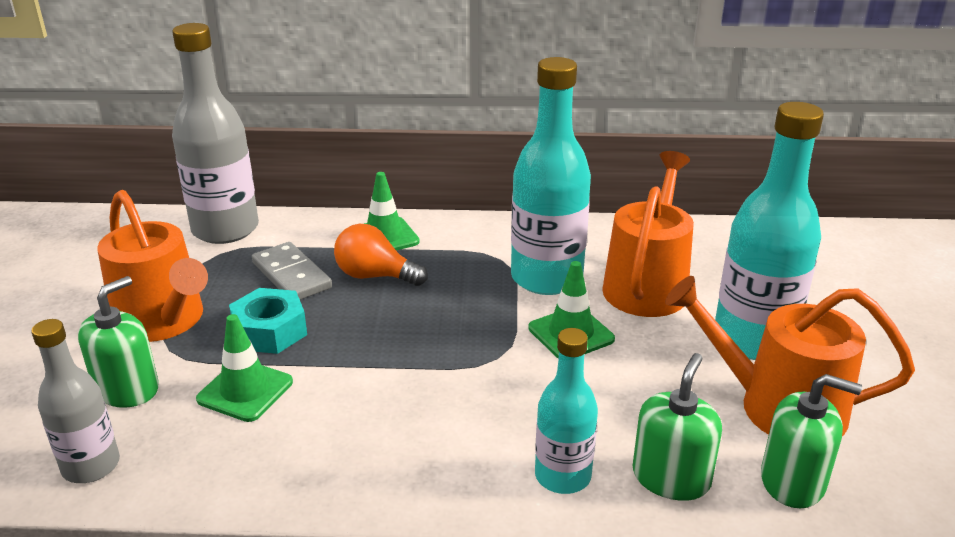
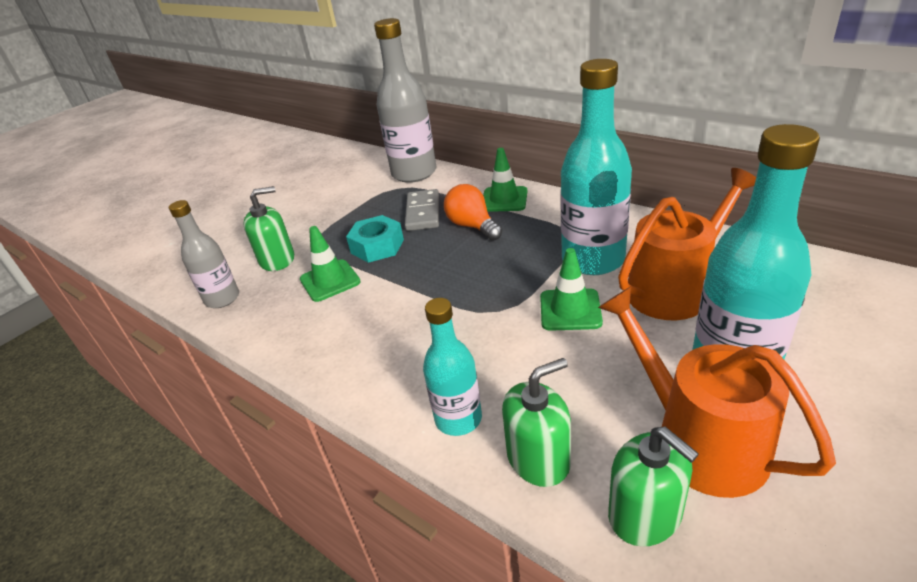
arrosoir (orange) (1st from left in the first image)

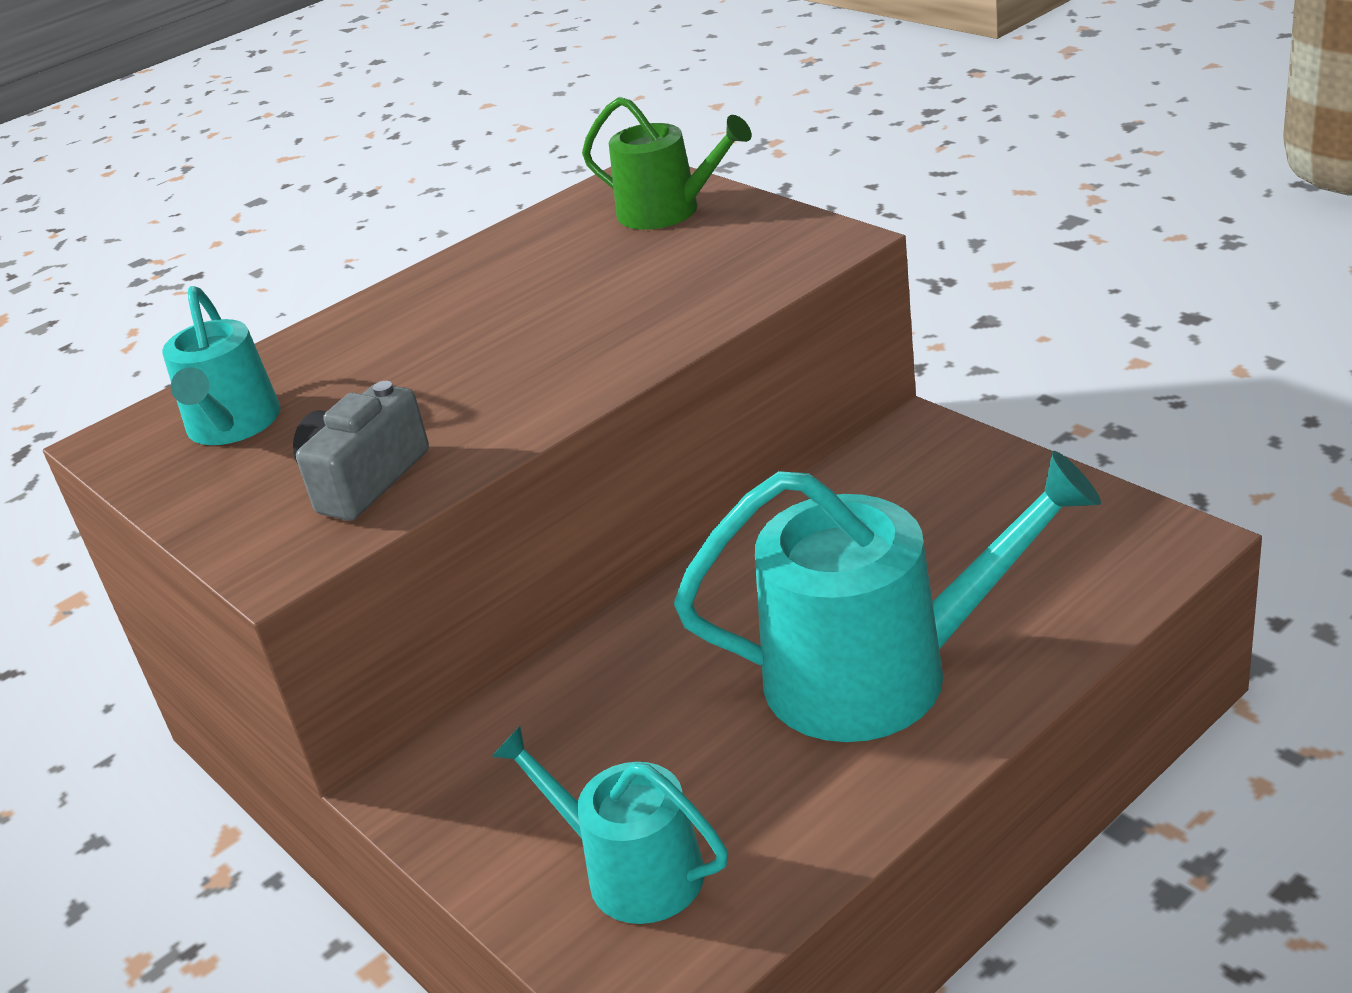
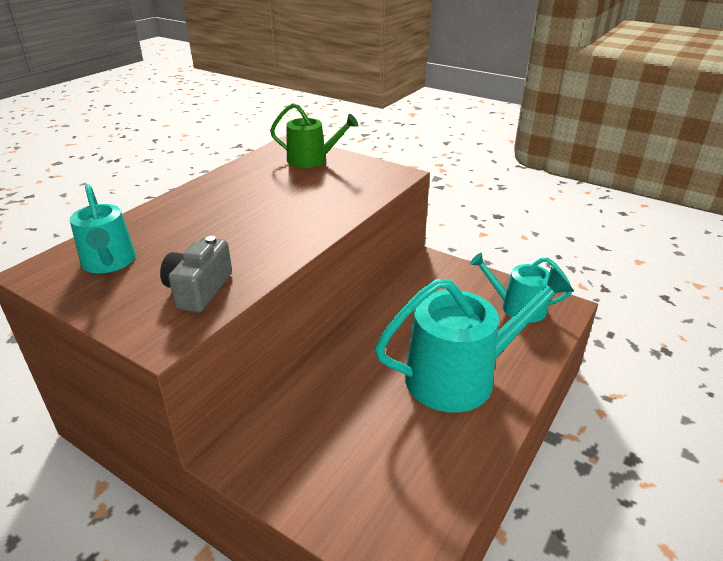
arrosoir (turquoise) (3rd from left)

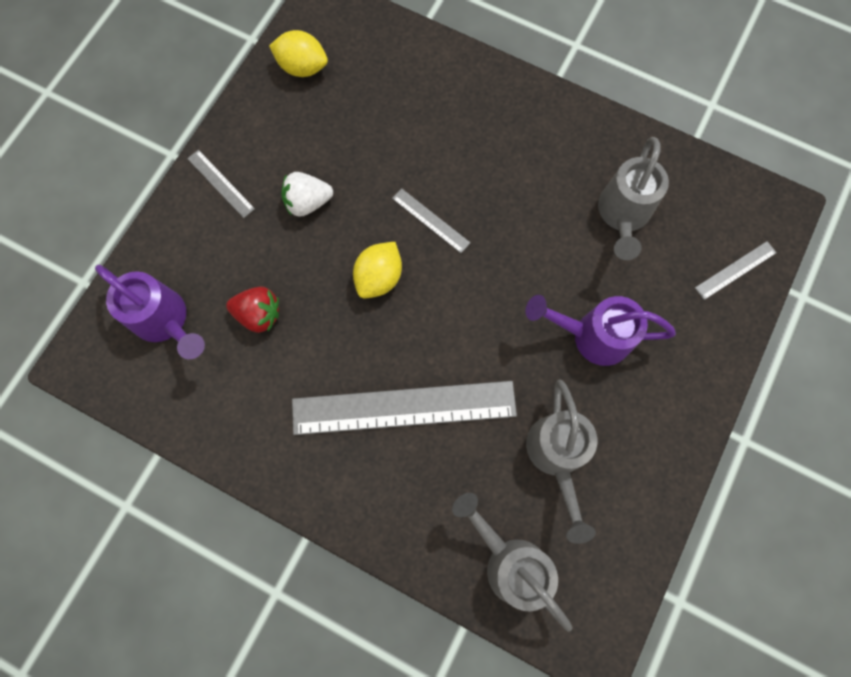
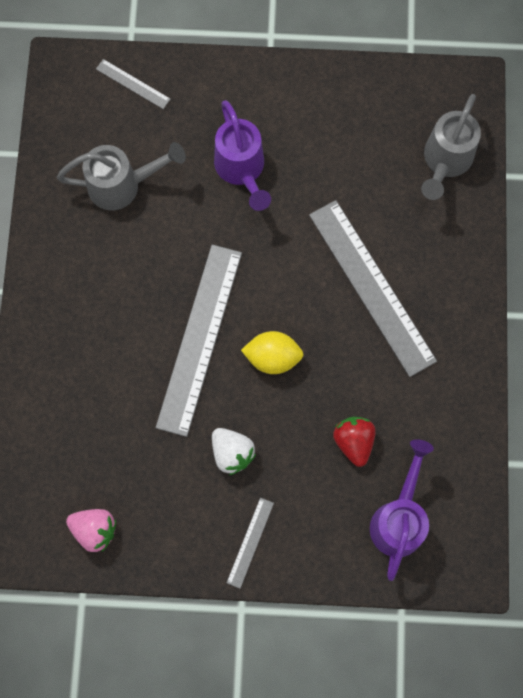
fraise (rose); règle (gris) (2nd from left); arrosoir (gris) (2nd from left in the first image)

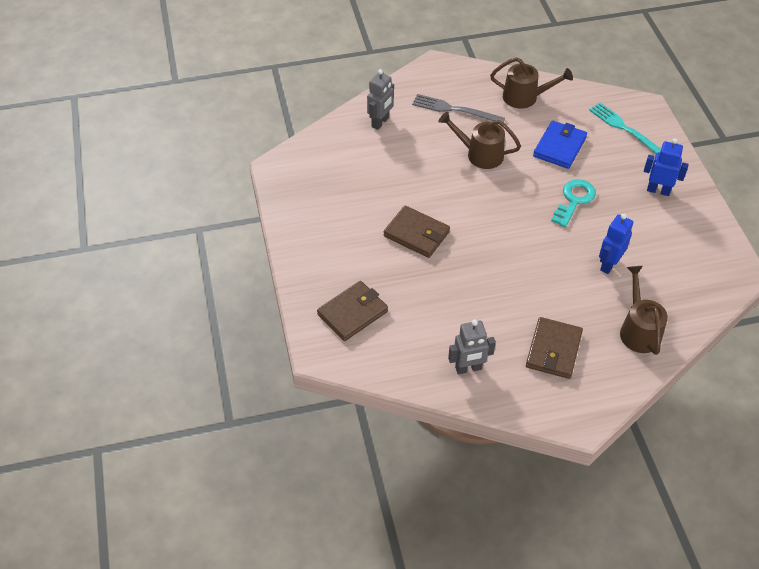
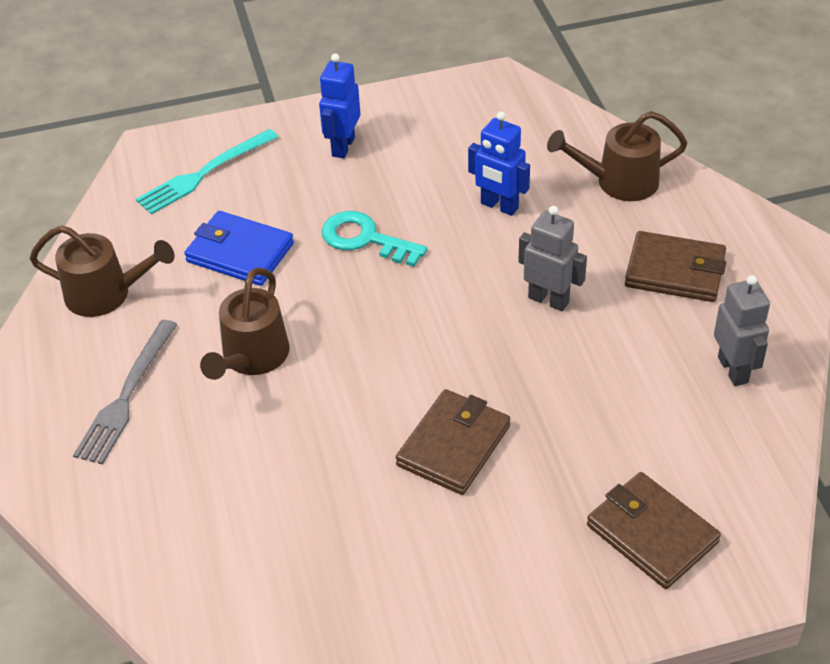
robot (gris) (1st from left); arrosoir (marron) (1st from left)

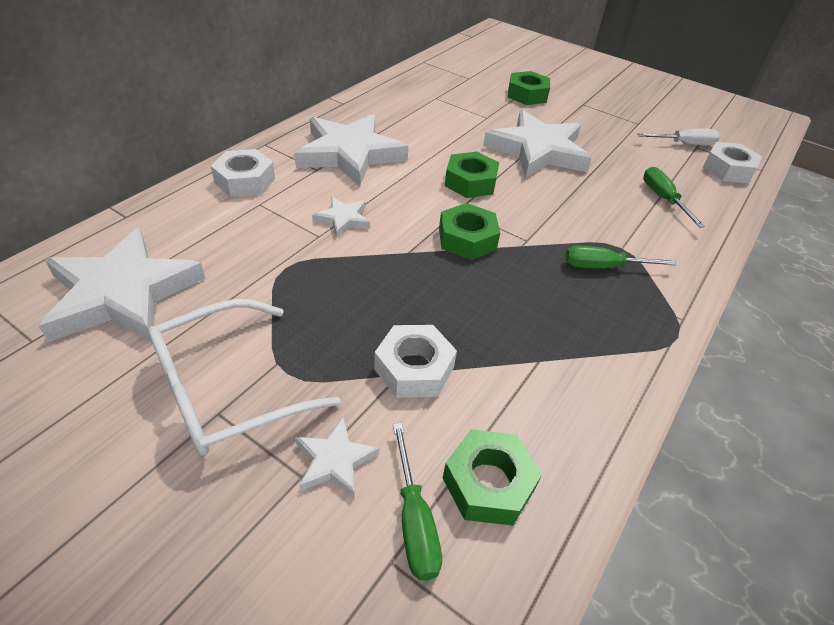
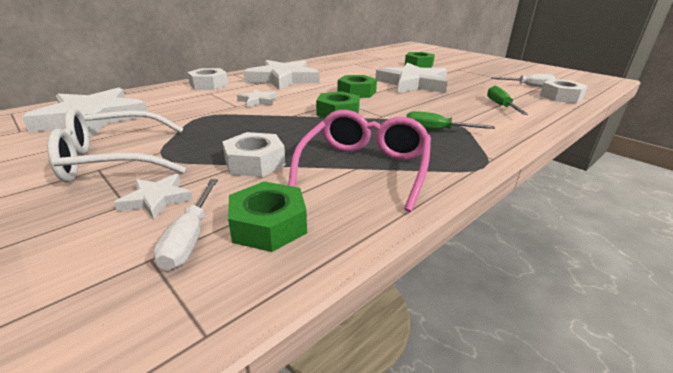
tournevis (blanc) (1st from left); lunettes (rose)

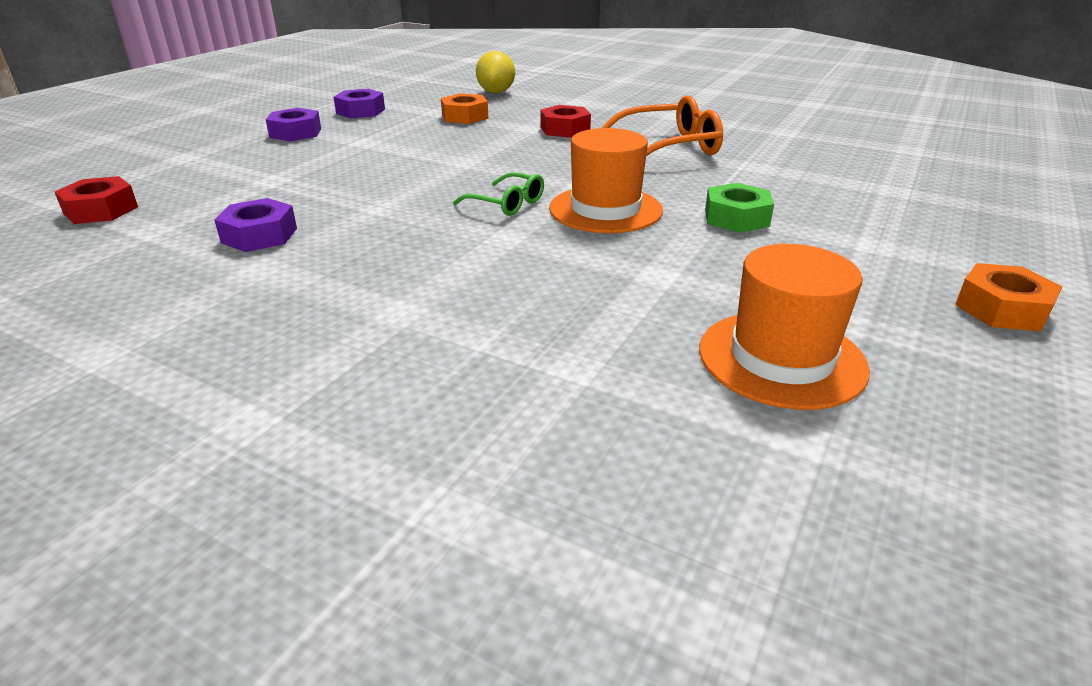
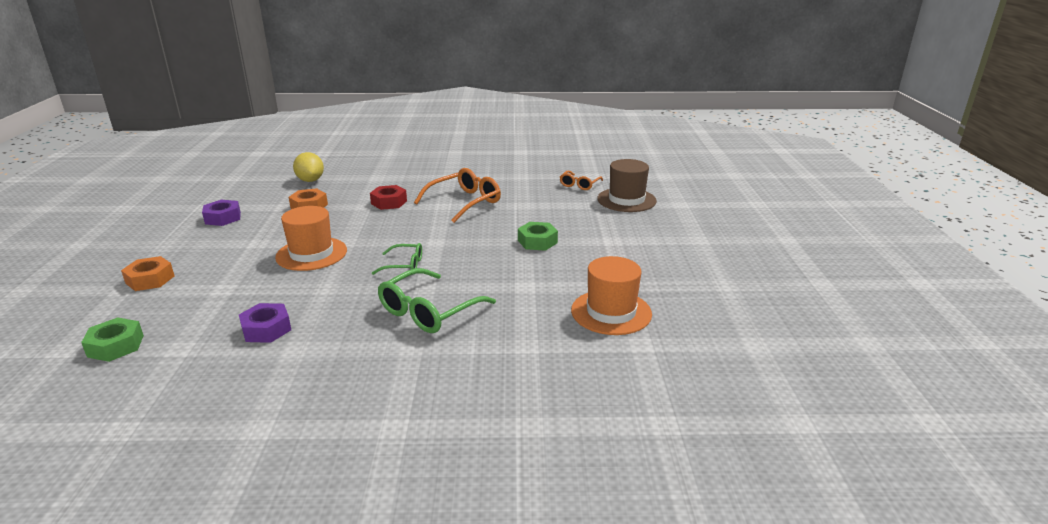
écrou (vert) (1st from left); écrou (violet) (2nd from left in the first image); chapeau (orange) (1st from left); écrou (orange) (1st from left); lunettes (vert) (2nd from left); lunettes (orange) (2nd from left); chapeau (marron)

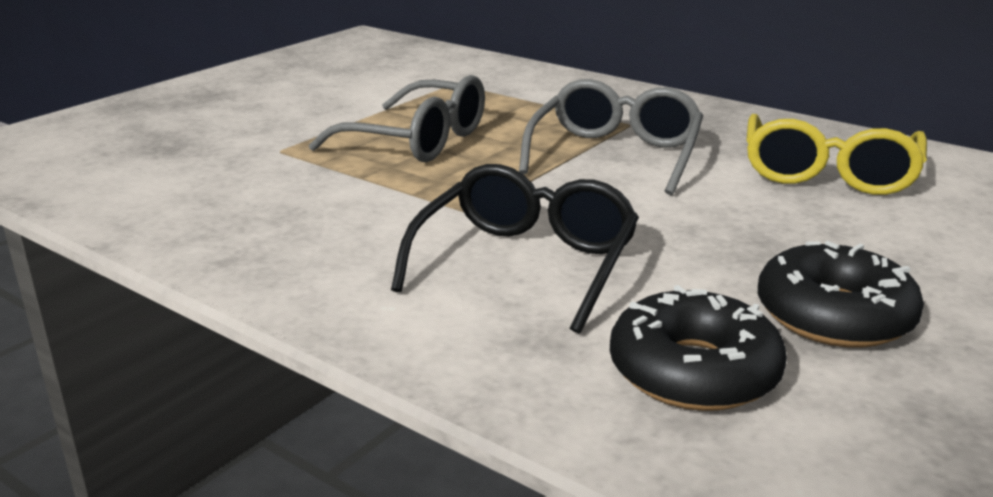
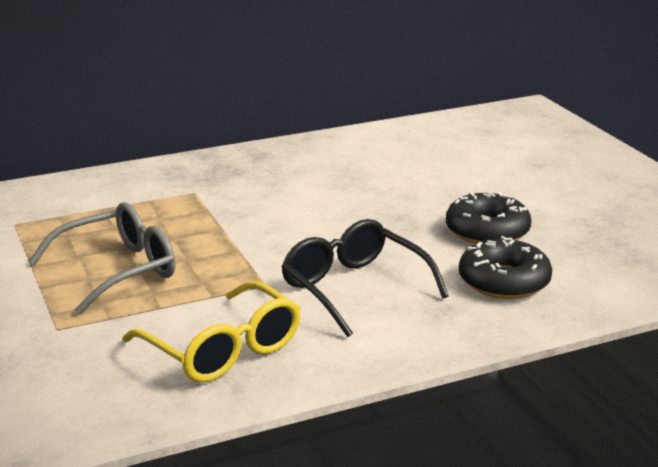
lunettes (gris) (2nd from left in the first image); lunettes (jaune)

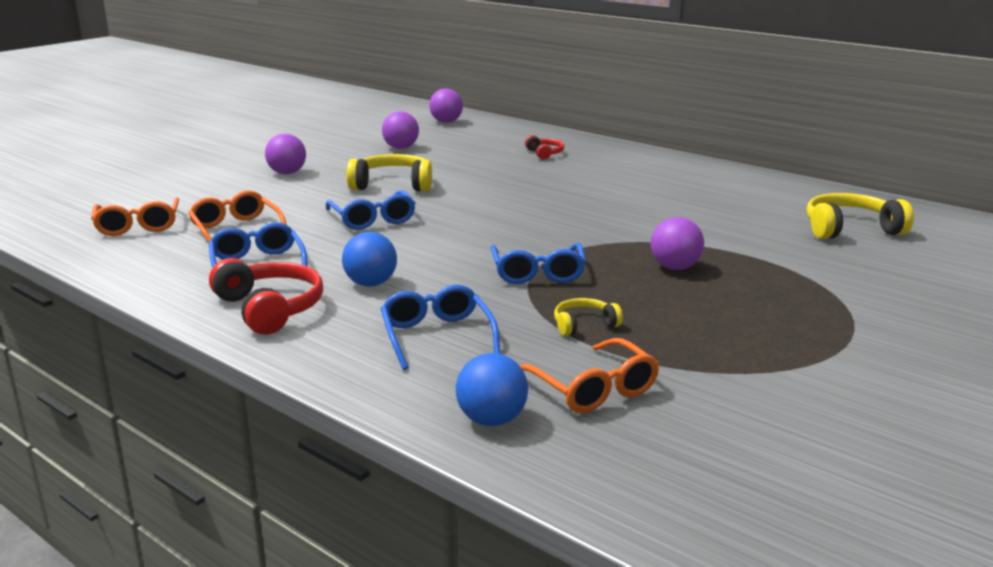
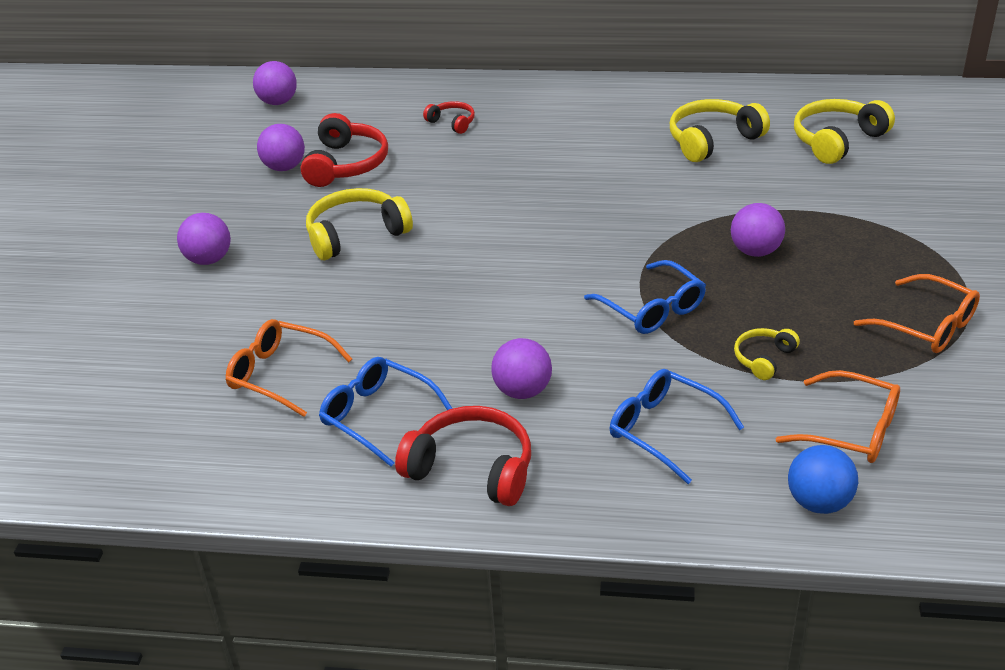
lunettes (orange) (3rd from left); lunettes (bleu) (2nd from left in the first image); balle (violet) (4th from left); casque audio (rouge) (1st from left); casque audio (jaune) (2nd from left)

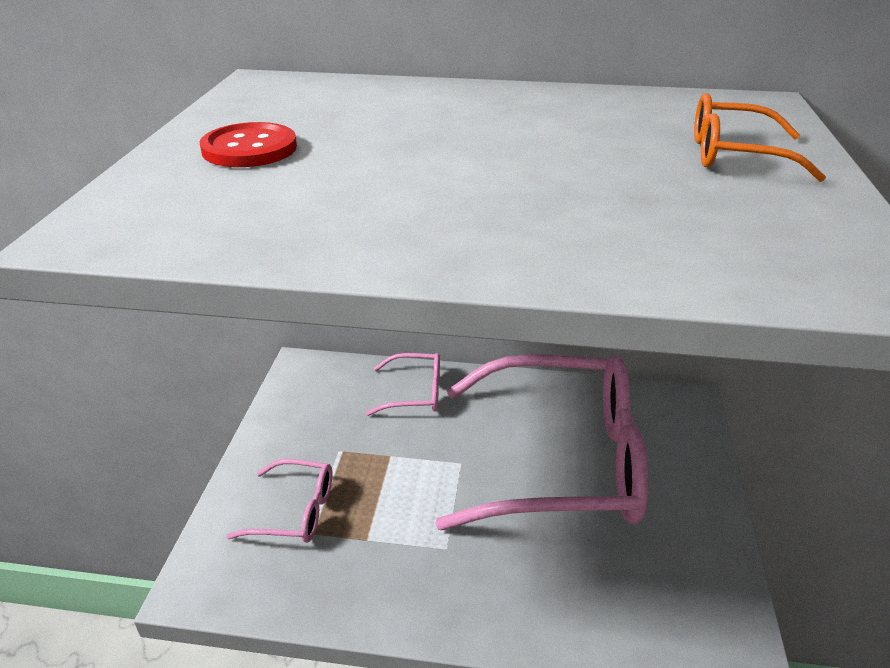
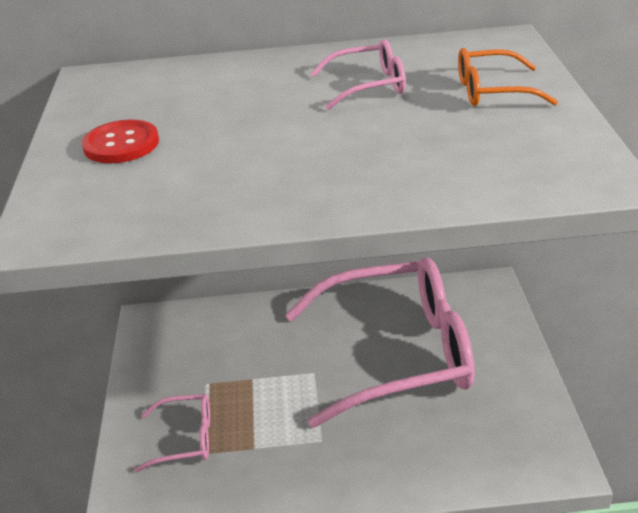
lunettes (rose) (2nd from left)

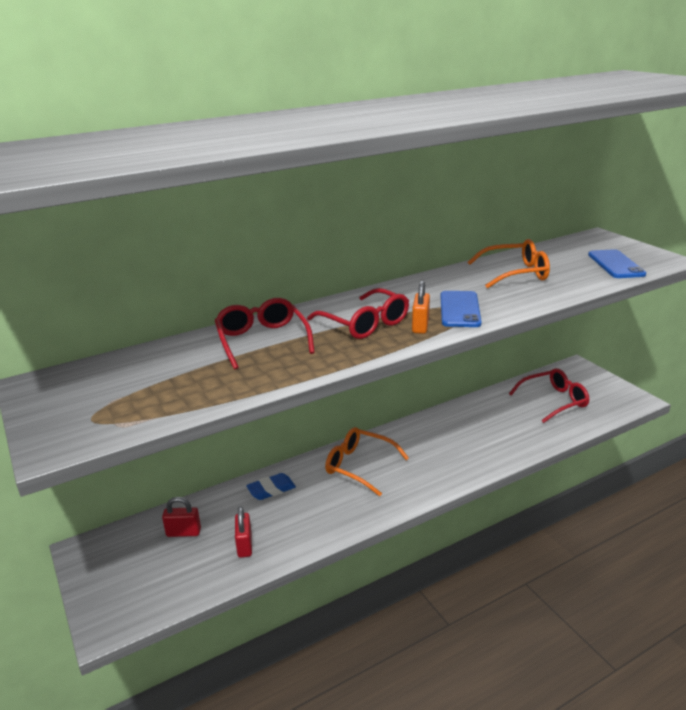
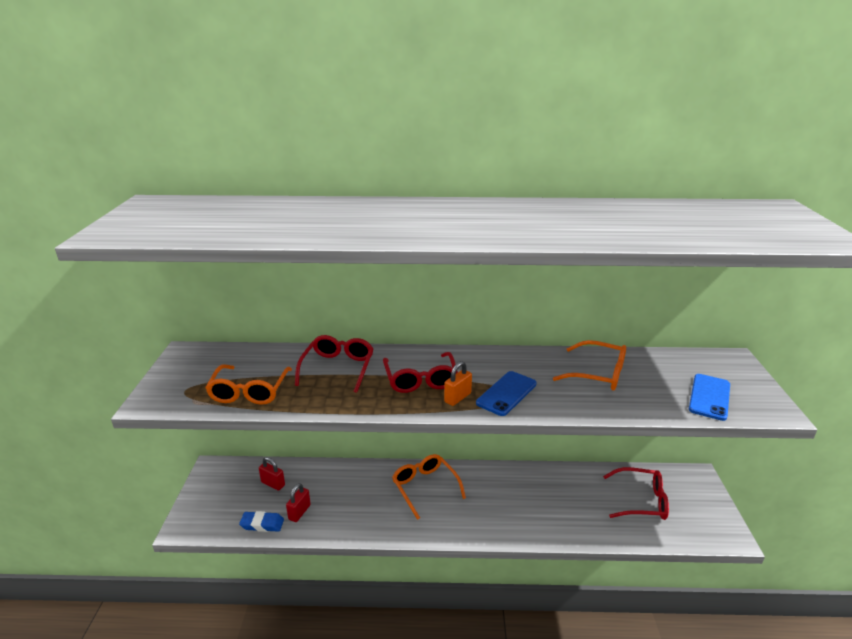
gomme (bleu); lunettes (orange) (1st from left)

